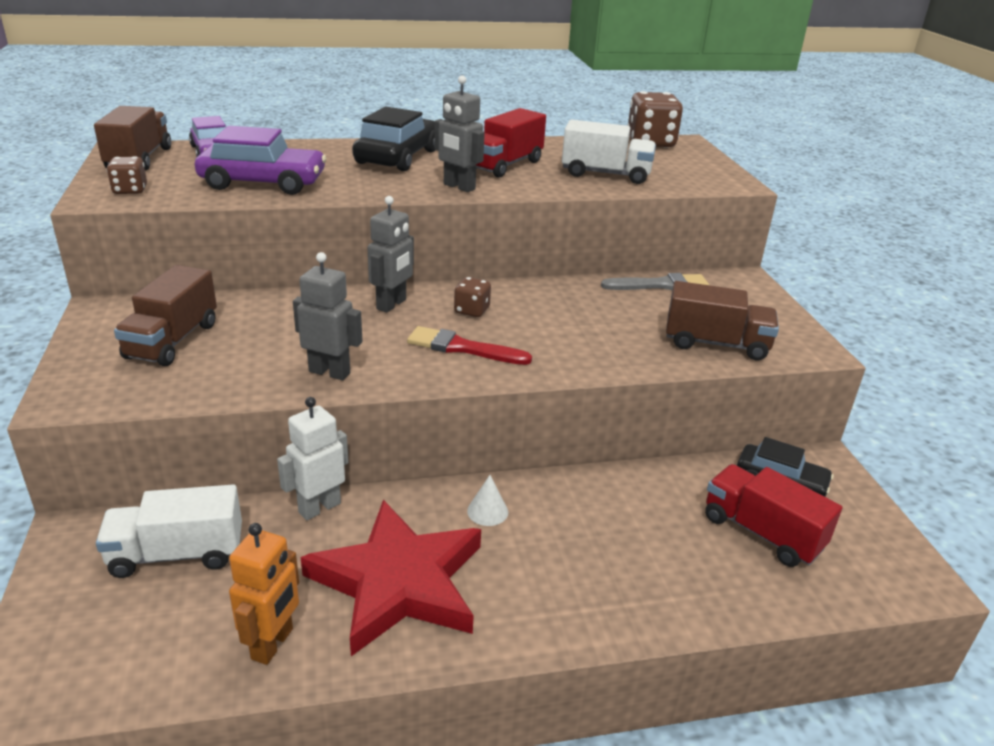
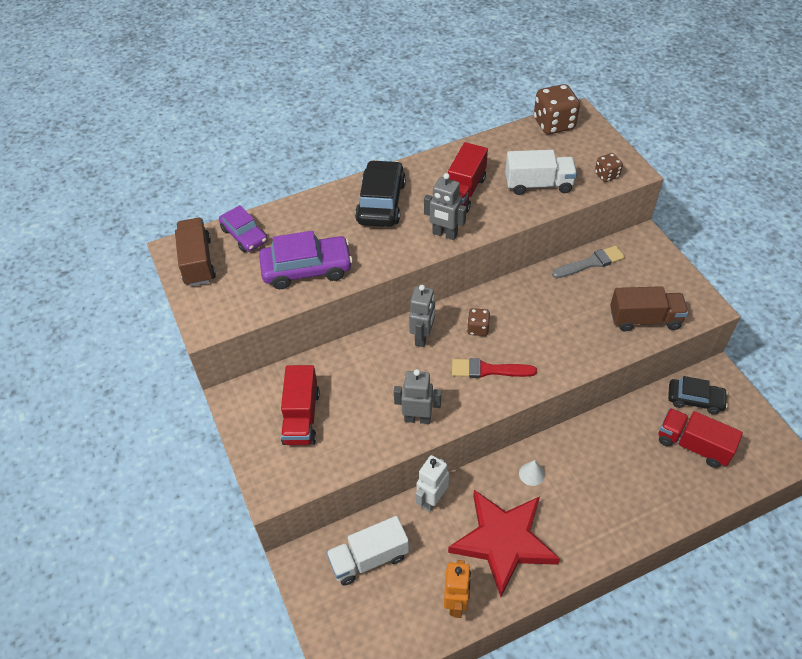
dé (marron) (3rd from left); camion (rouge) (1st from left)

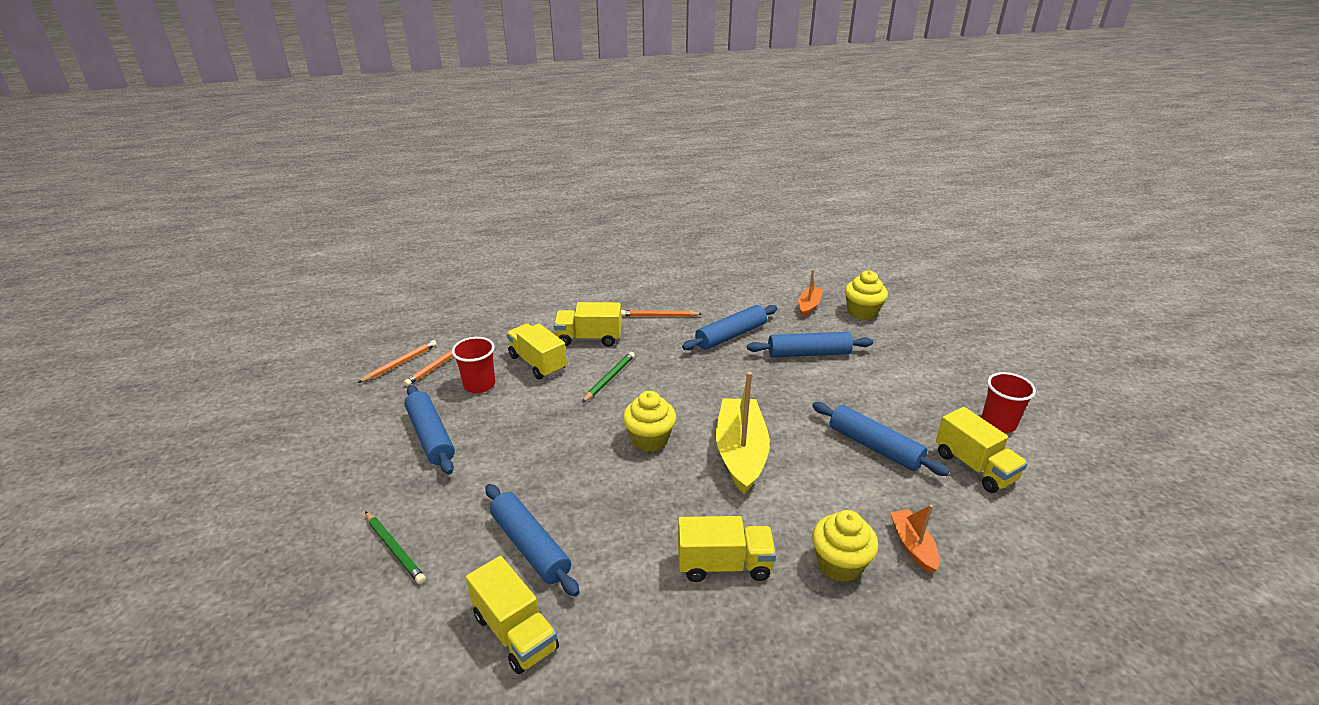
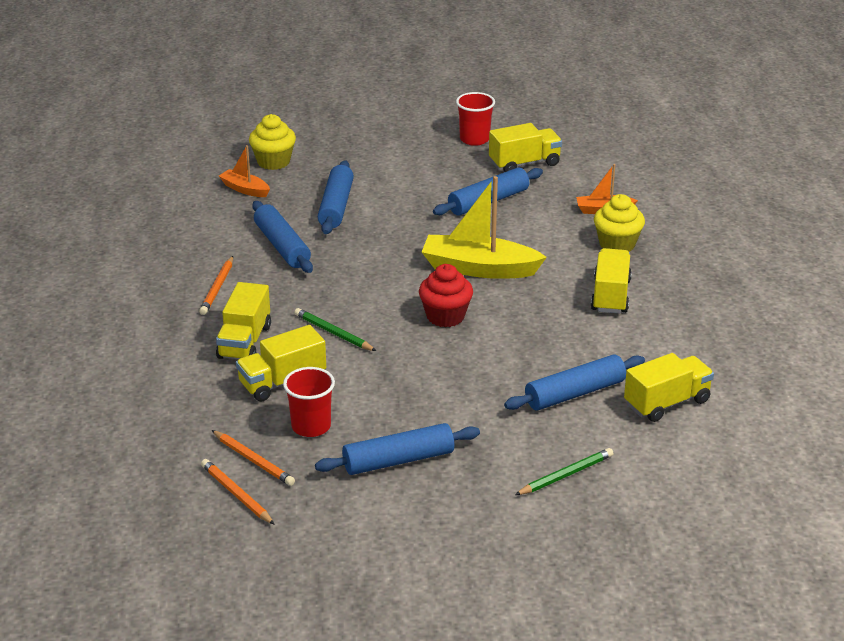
muffin (rouge)

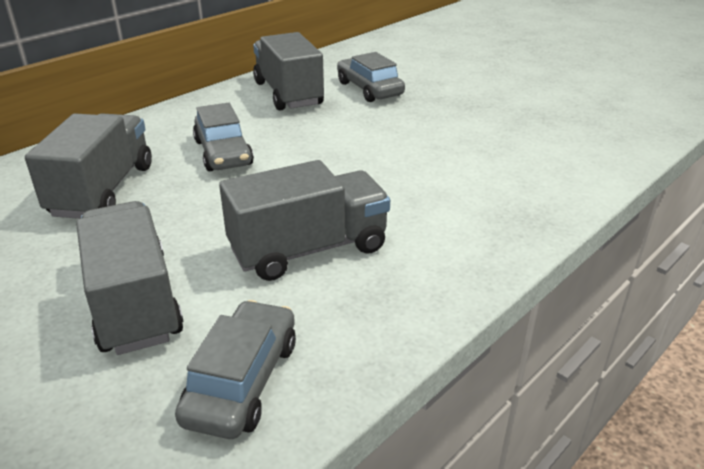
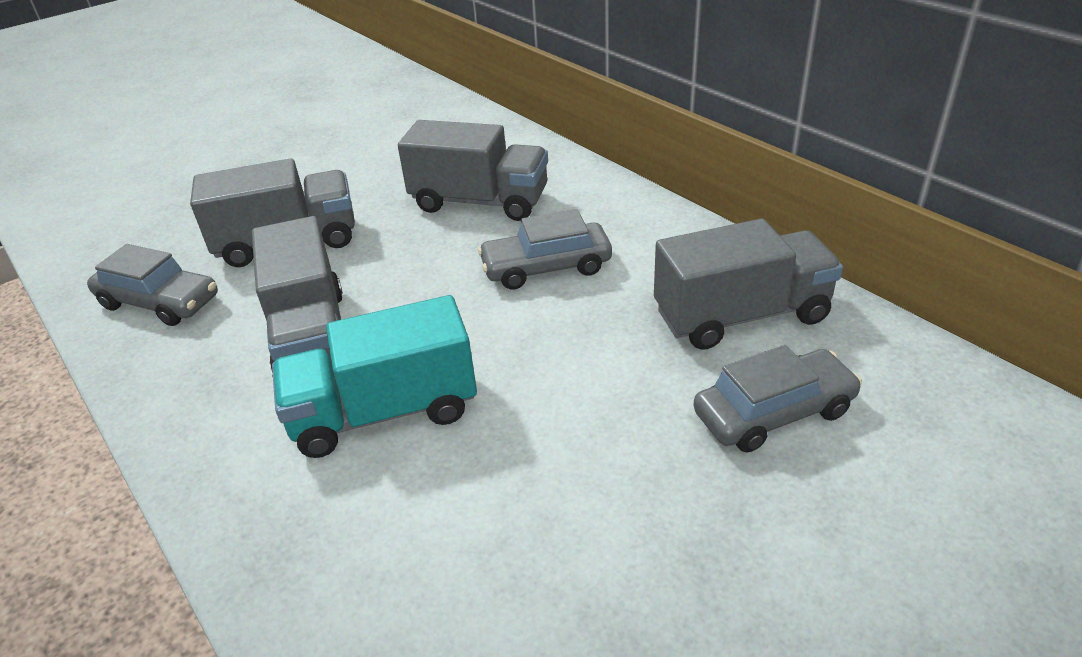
camion (turquoise)

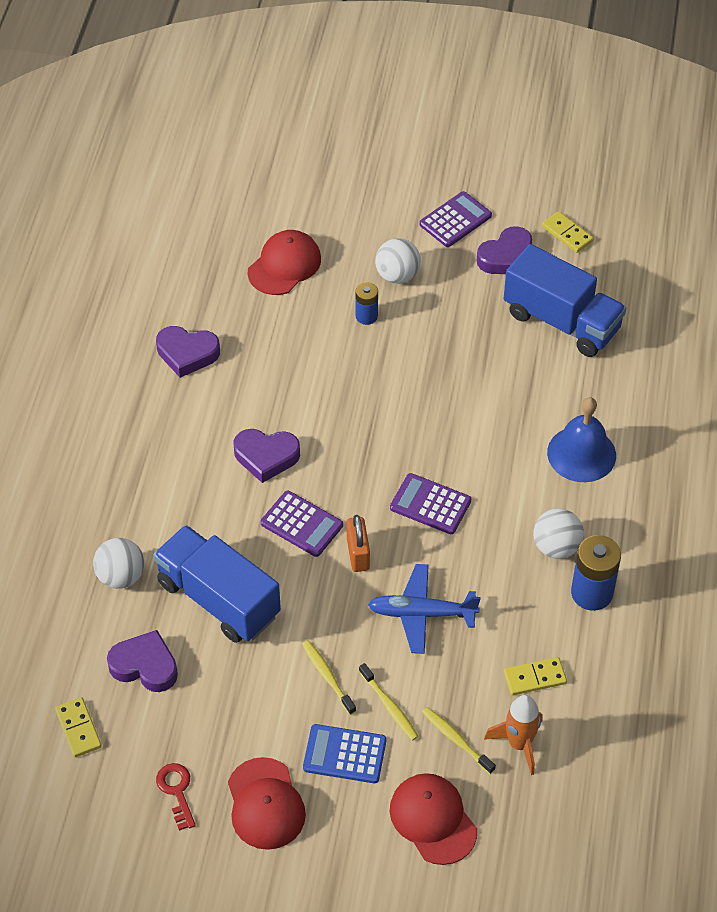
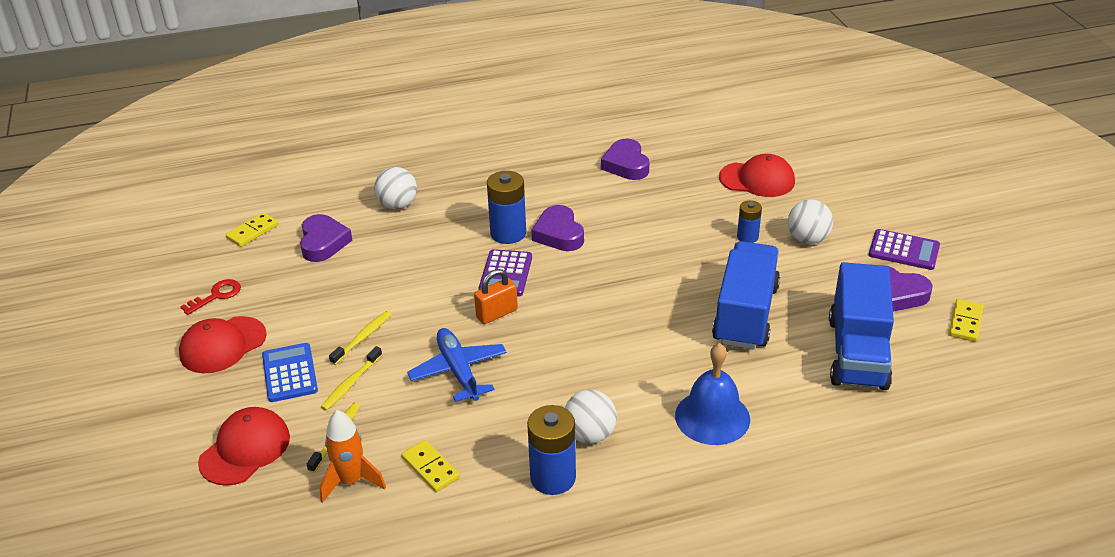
camion (bleu) (1st from left); calculatrice (violet) (2nd from left in the first image); pile (bleu) (1st from left)

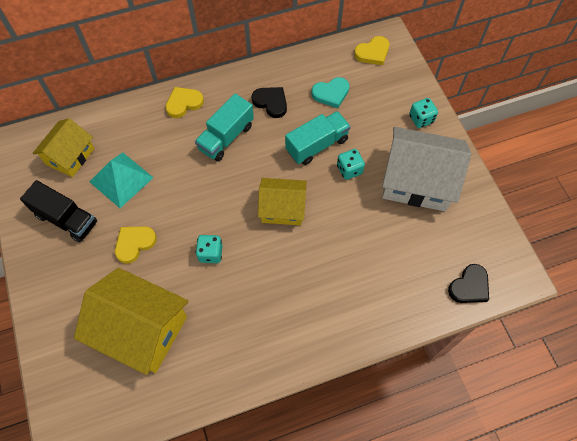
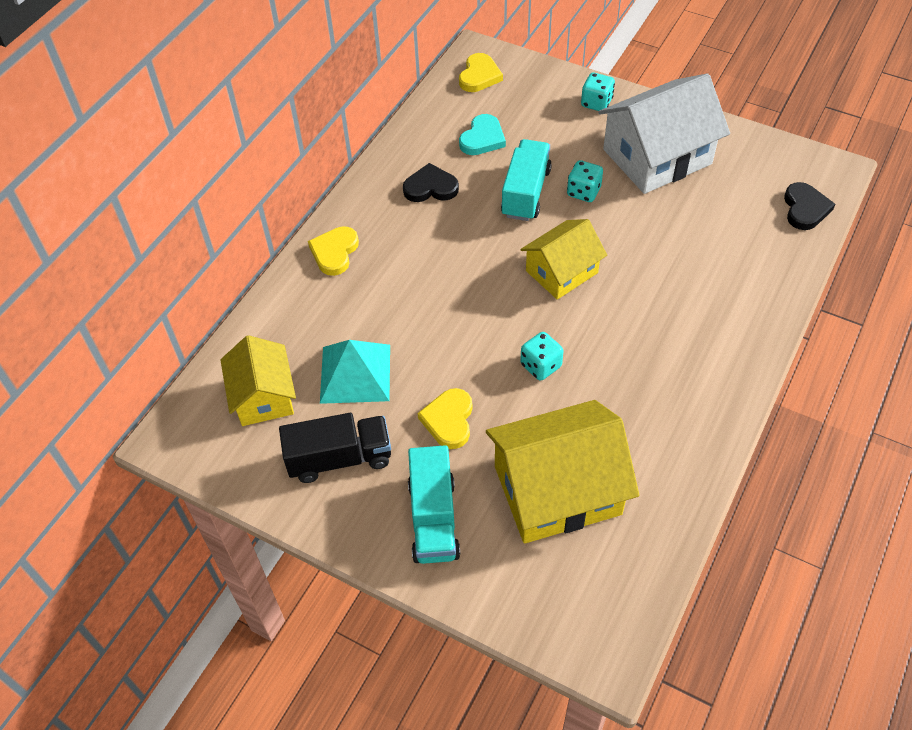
camion (turquoise) (1st from left)

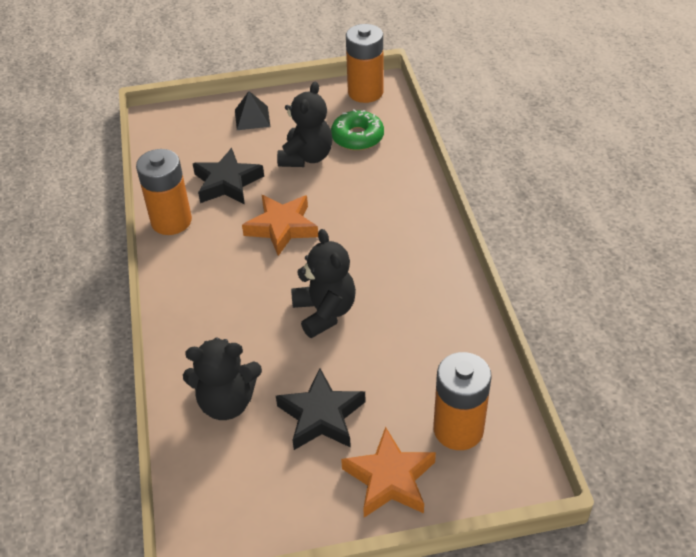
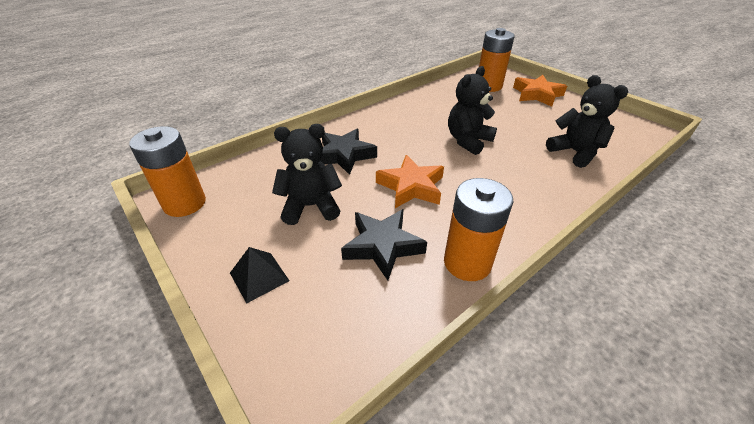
étoile (noir) (1st from left); beignet (vert)

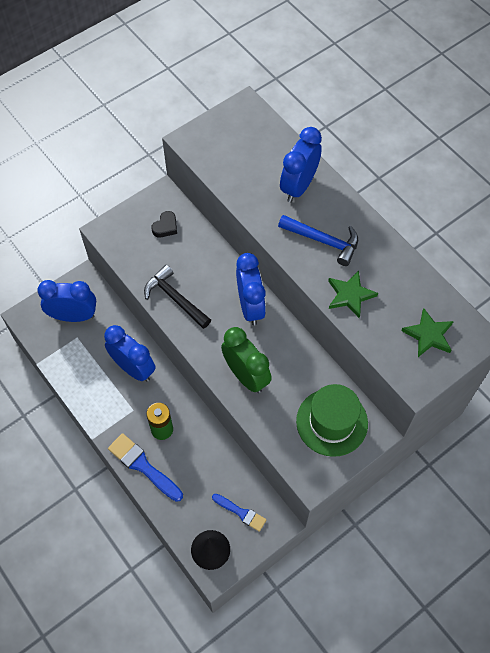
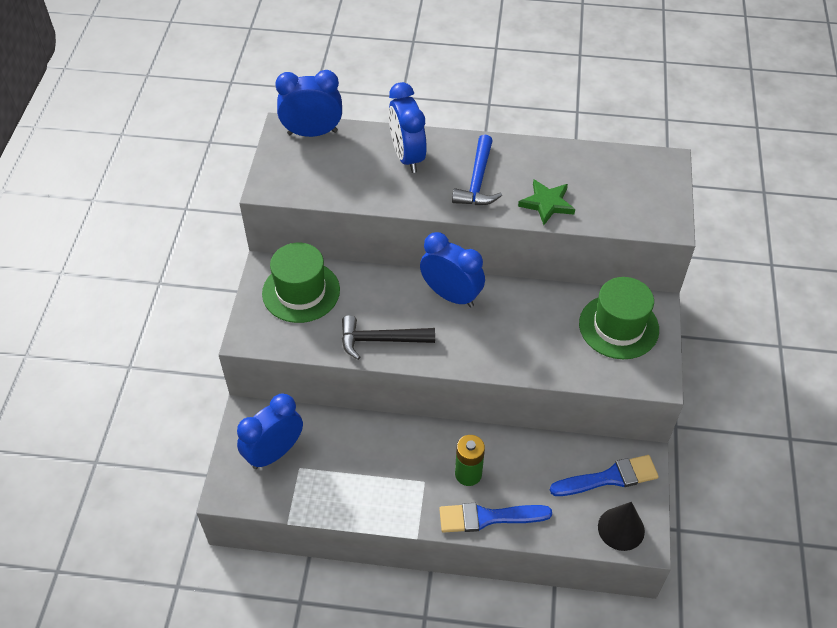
réveil (bleu) (2nd from left); chapeau (vert) (1st from left); pinceau (bleu) (2nd from left); réveil (vert); marteau (bleu); étoile (vert) (2nd from left in the first image)

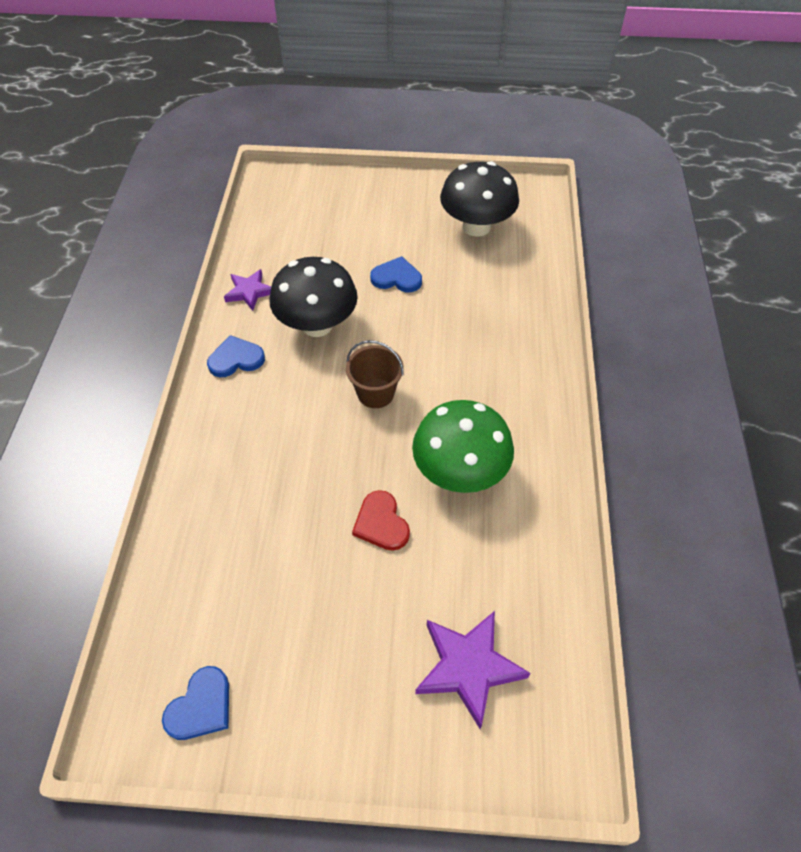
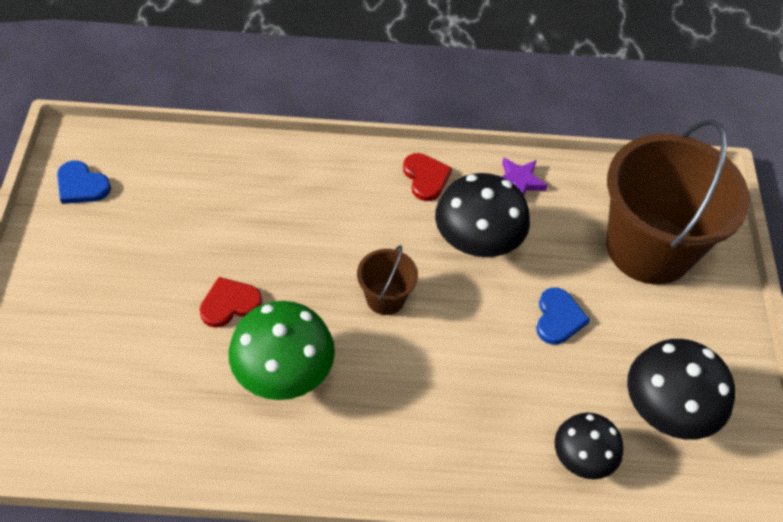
cœur (rouge) (2nd from left); étoile (violet) (2nd from left in the first image); champignon (noir) (2nd from left); seau (marron) (2nd from left)

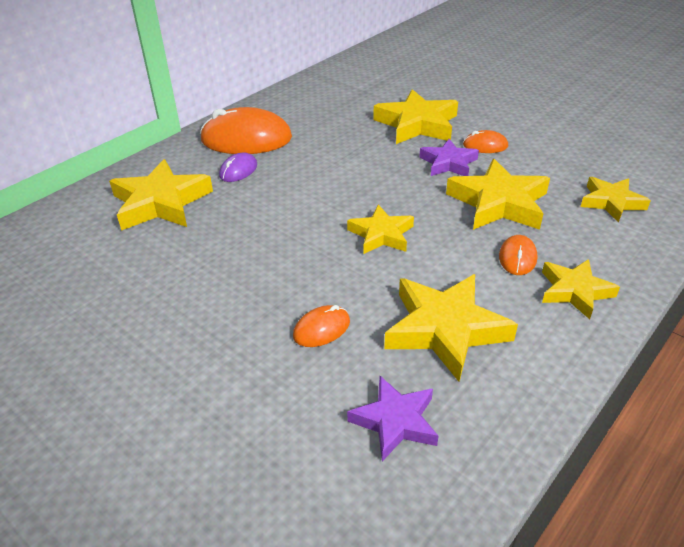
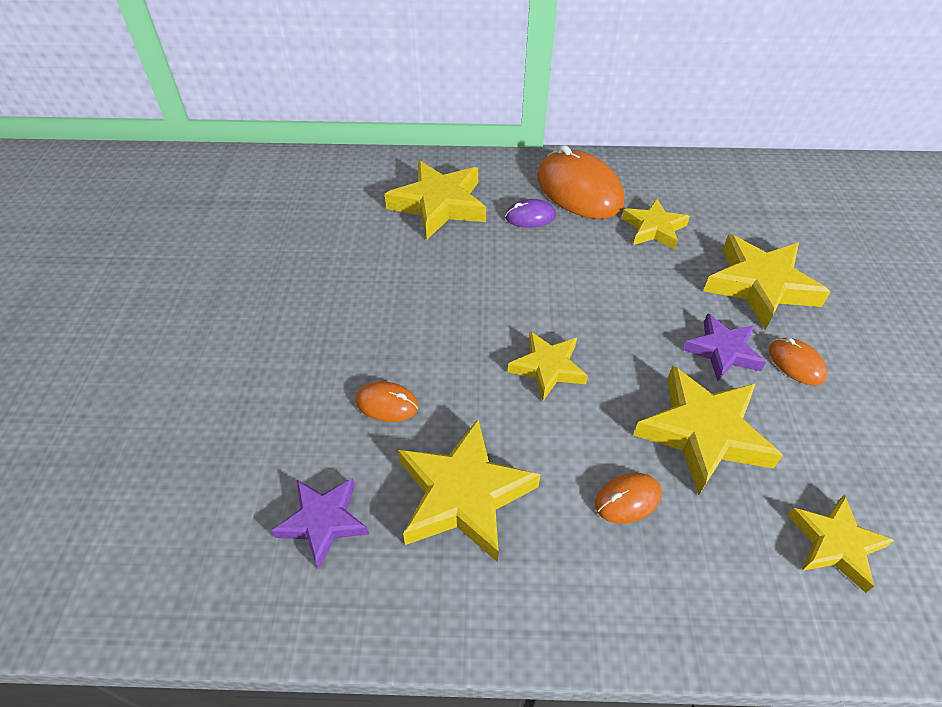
étoile (jaune) (4th from left)

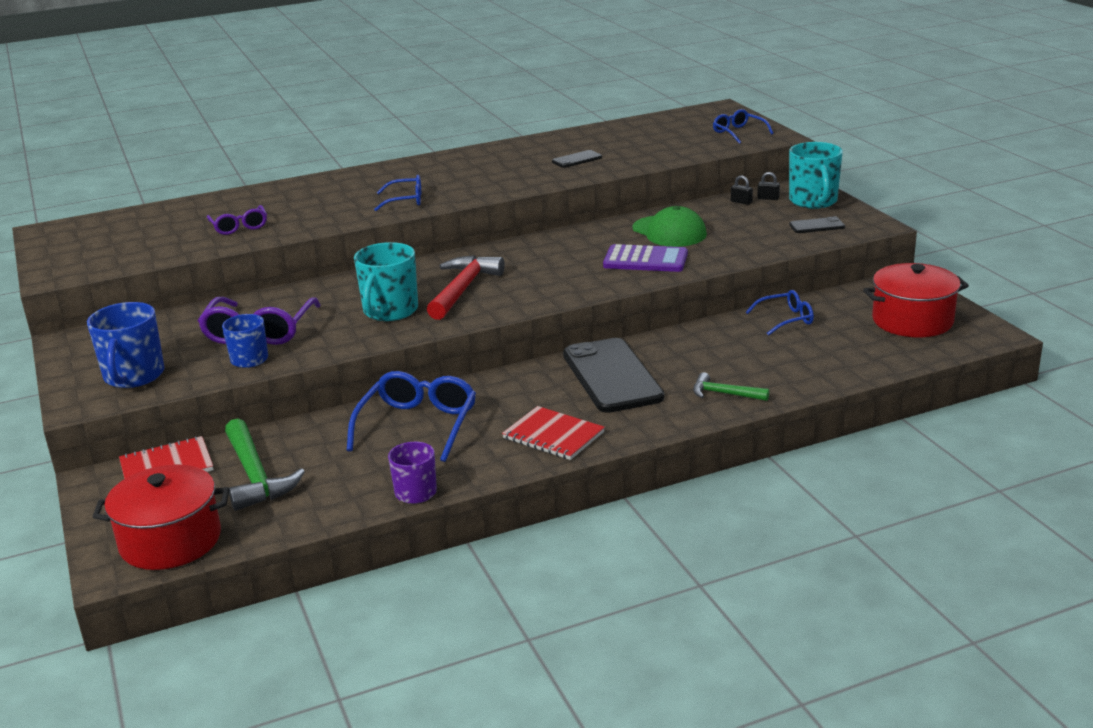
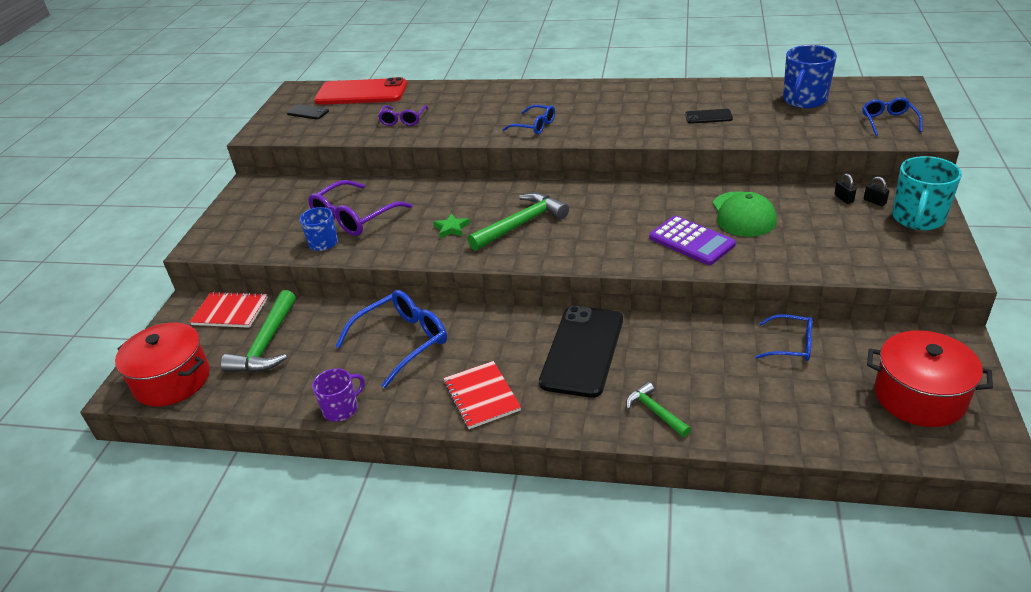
tasse (bleu) (2nd from left); étoile (vert); marteau (vert) (2nd from left); téléphone (noir) (1st from left); téléphone (rouge)

